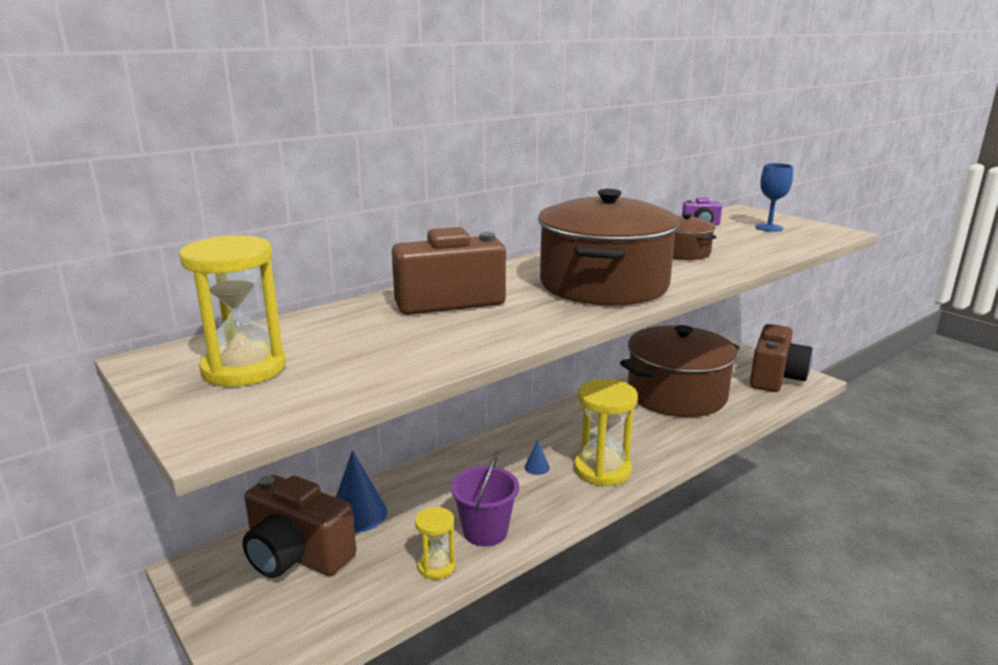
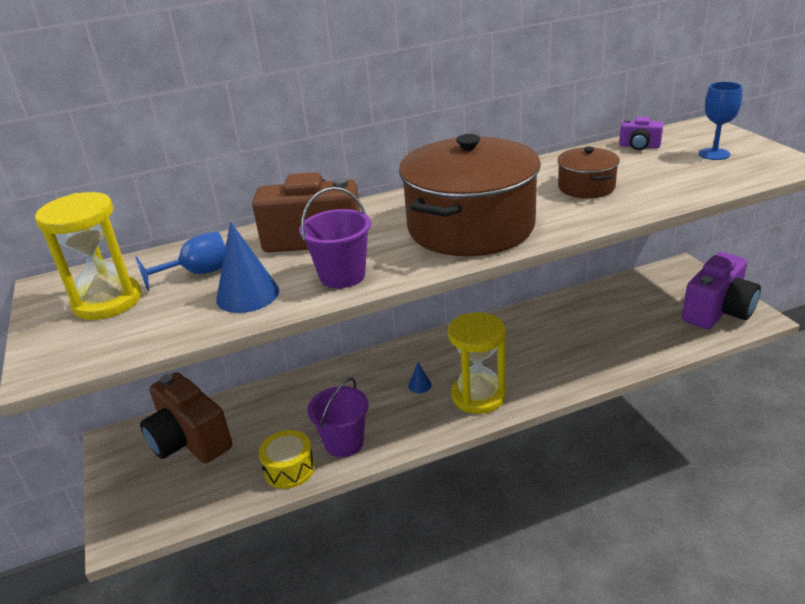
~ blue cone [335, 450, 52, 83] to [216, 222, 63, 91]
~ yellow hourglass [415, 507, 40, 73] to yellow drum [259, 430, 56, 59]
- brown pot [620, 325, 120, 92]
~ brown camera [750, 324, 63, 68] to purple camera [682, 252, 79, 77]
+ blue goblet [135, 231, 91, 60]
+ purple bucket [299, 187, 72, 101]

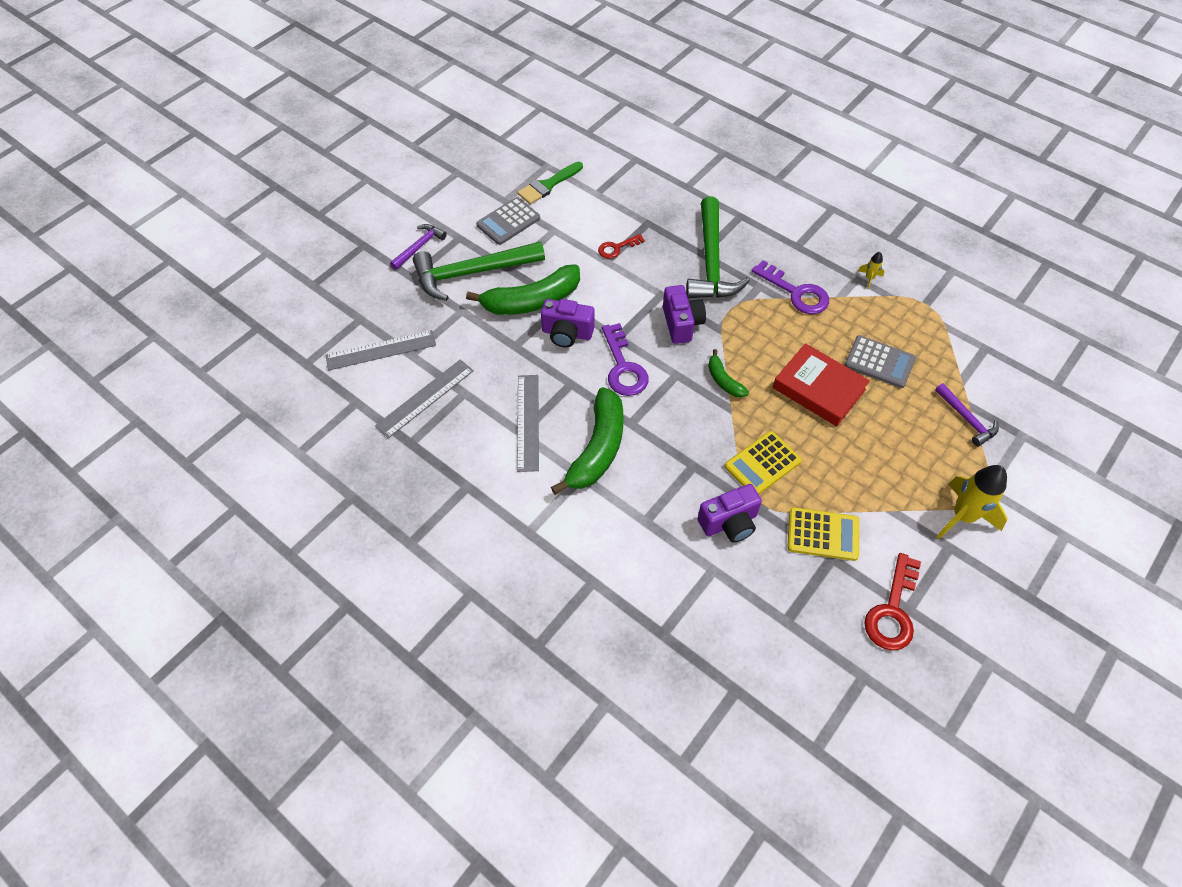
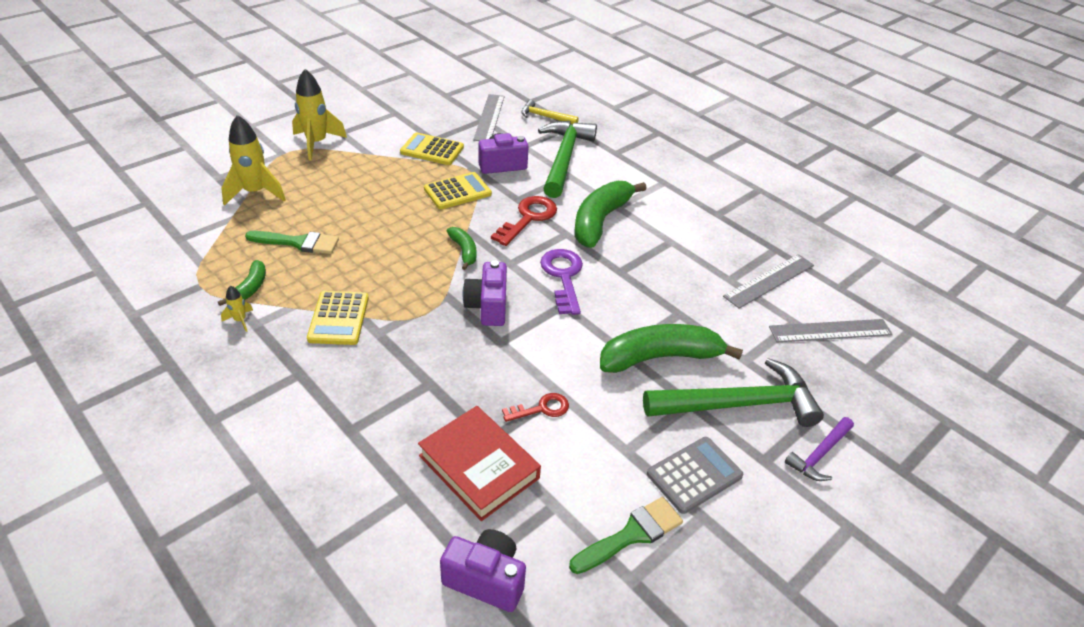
~ grey ruler [517, 375, 22, 97] to [473, 94, 32, 47]
~ purple camera [541, 299, 54, 49] to [440, 529, 86, 83]
~ green hammer [686, 197, 64, 101] to [538, 121, 59, 77]
~ purple key [752, 260, 77, 54] to yellow calculator [307, 291, 62, 54]
~ red book [773, 343, 97, 83] to [418, 406, 123, 115]
~ grey calculator [845, 335, 71, 53] to green brush [245, 231, 94, 23]
~ red key [864, 553, 57, 98] to [491, 196, 66, 50]
~ purple hammer [935, 383, 64, 63] to yellow rocket [221, 115, 65, 91]
+ green banana [218, 260, 48, 46]
+ yellow hammer [521, 100, 58, 24]

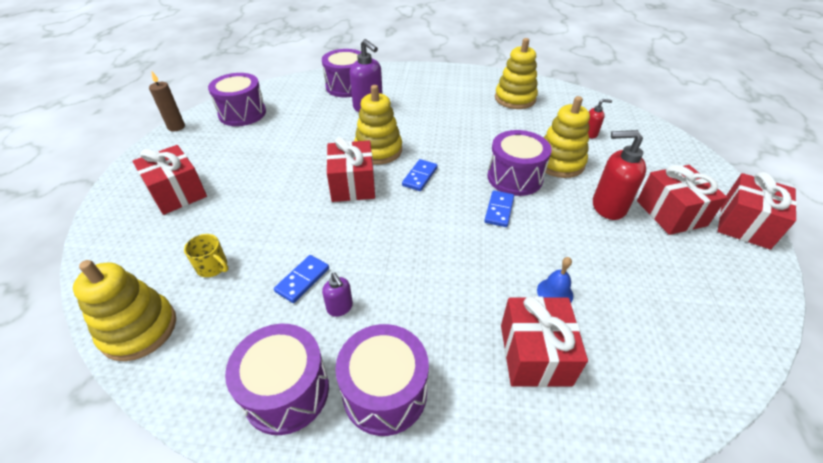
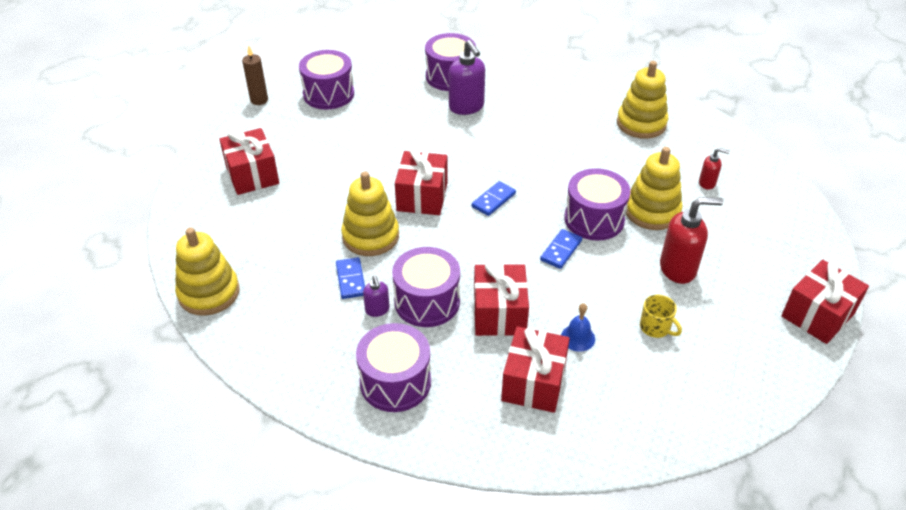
~ yellow mug [184, 234, 45, 43] to [640, 295, 42, 43]
~ purple drum [225, 324, 104, 111] to [392, 247, 68, 80]
~ blue domino [274, 255, 55, 48] = [336, 257, 29, 42] 60 degrees counterclockwise
~ yellow stacking toy [354, 85, 48, 80] to [341, 171, 58, 85]
~ red soap dispenser [593, 130, 53, 90] = [660, 197, 63, 87] 150 degrees clockwise
~ red gift [637, 165, 91, 70] to [474, 262, 55, 74]

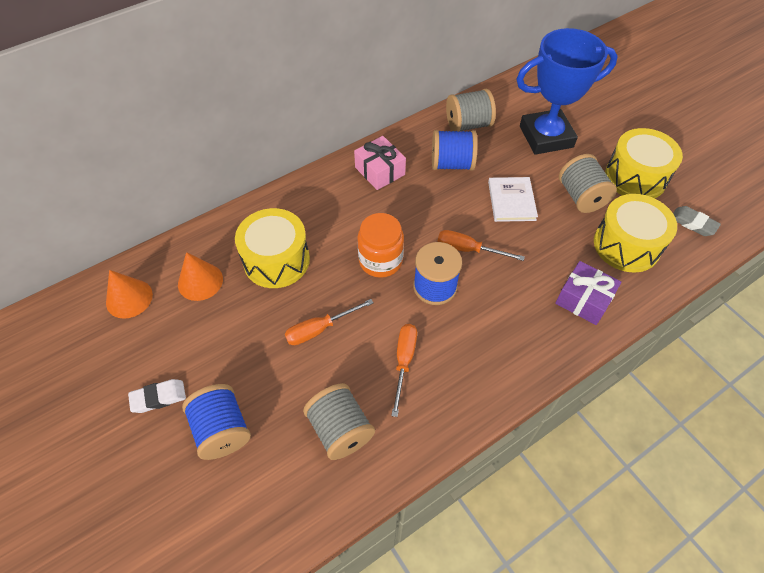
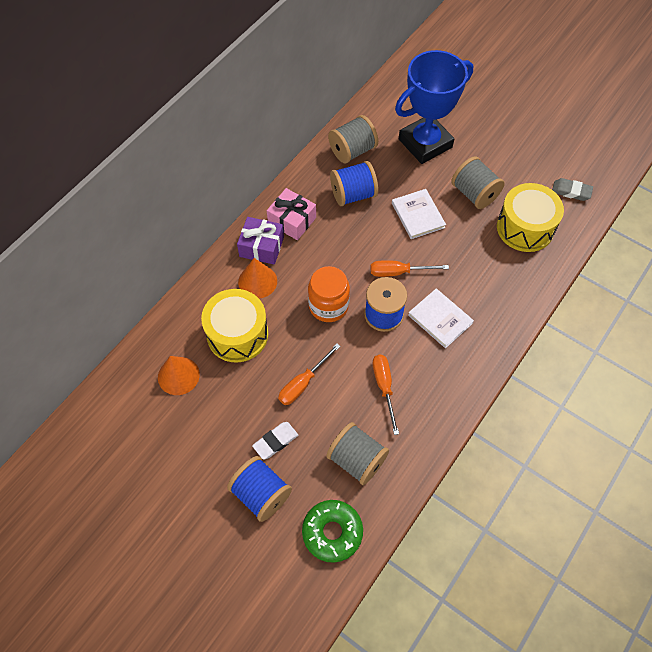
~ orange cone [106, 270, 47, 49] to [238, 258, 39, 41]
~ white eraser [128, 379, 58, 34] to [252, 422, 46, 38]
~ purple gift [555, 261, 66, 64] to [237, 217, 47, 48]
- yellow drum [605, 128, 78, 70]
+ green donut [302, 500, 61, 63]
+ white book [408, 289, 66, 59]

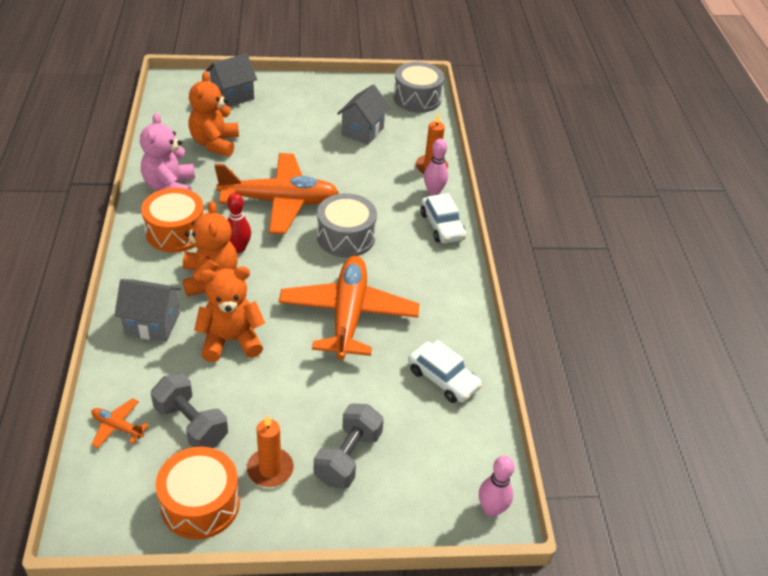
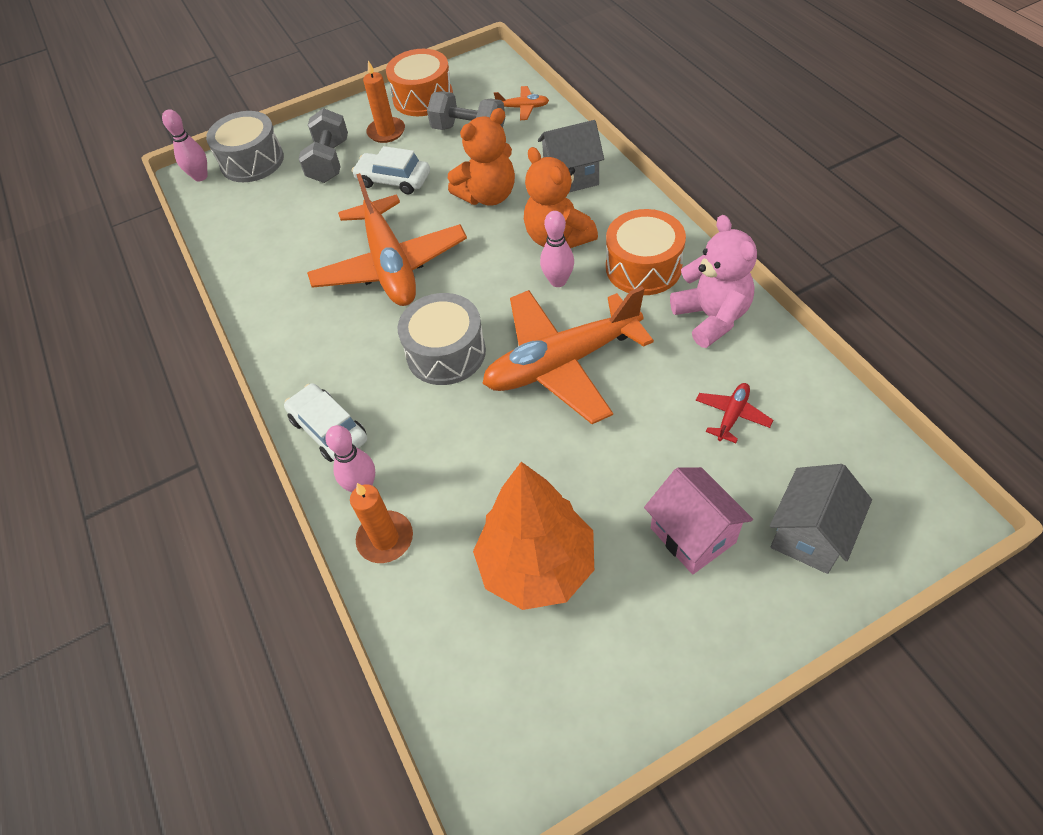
~ orange teddy bear [188, 71, 51, 86] to red plane [696, 383, 77, 60]
~ red bowling pin [227, 193, 24, 60] to pink bowling pin [540, 211, 34, 76]
~ grey house [337, 85, 53, 60] to orange tree [473, 462, 121, 148]
~ grey drum [393, 62, 51, 51] to [206, 111, 78, 71]
~ white car [408, 340, 75, 63] to [352, 146, 78, 48]
+ pink house [644, 467, 109, 107]

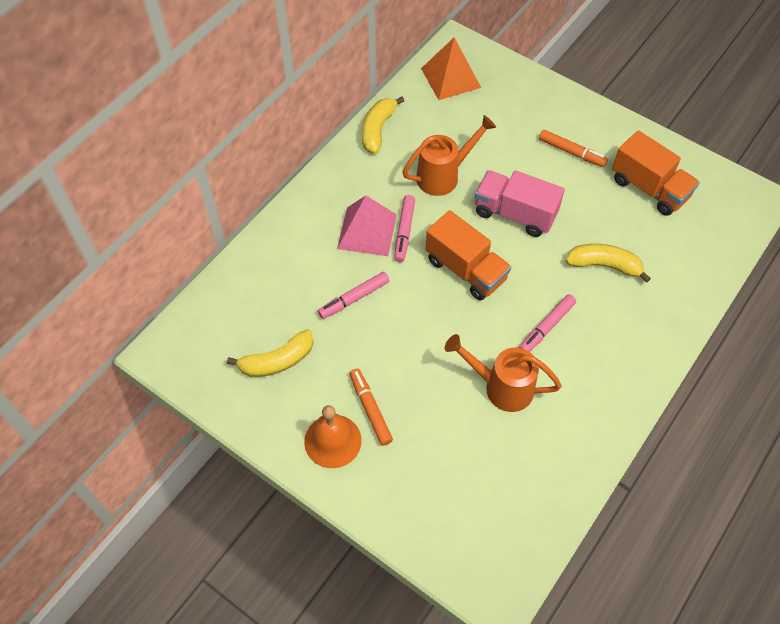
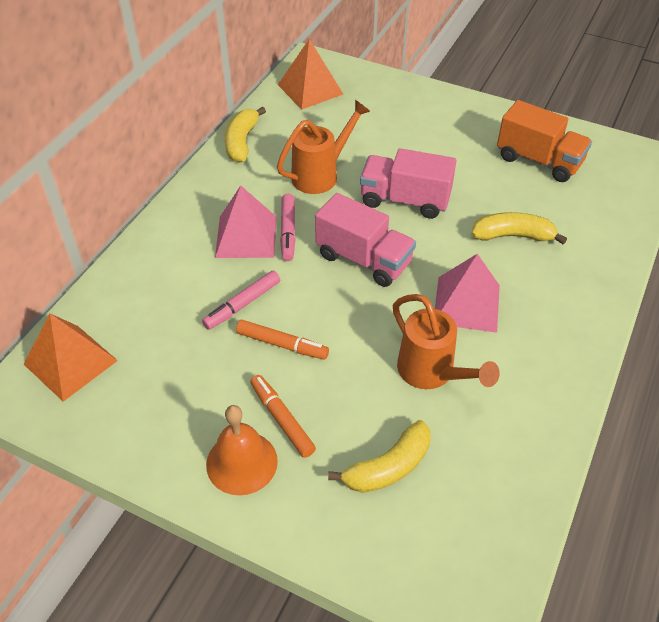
~ yellow banana [227, 329, 87, 48] to [328, 420, 103, 73]
~ orange truck [426, 210, 85, 91] to pink truck [315, 193, 101, 94]
~ orange watering can [445, 334, 117, 78] = [393, 294, 107, 95] 135 degrees counterclockwise
~ pink marker [519, 294, 57, 58] to pink pyramid [435, 254, 65, 79]
~ orange marker [539, 130, 69, 37] to [236, 320, 93, 40]
+ orange pyramid [24, 314, 94, 88]

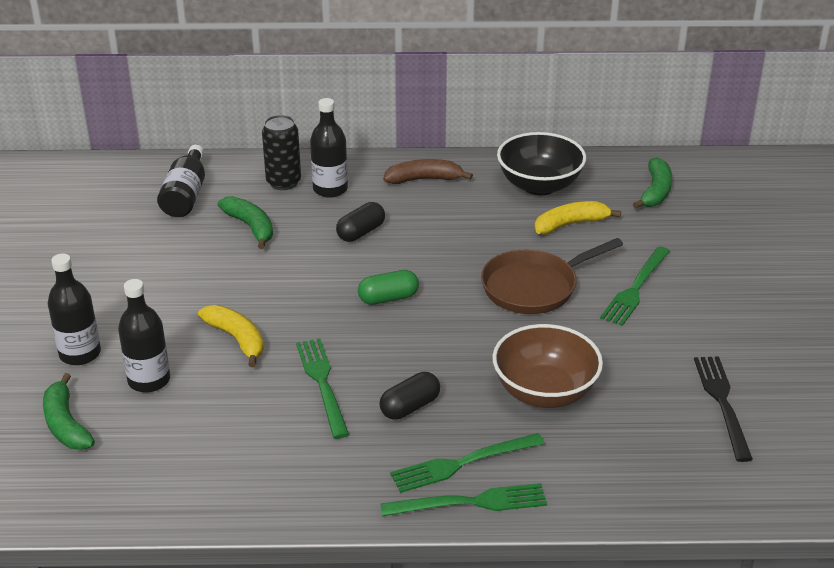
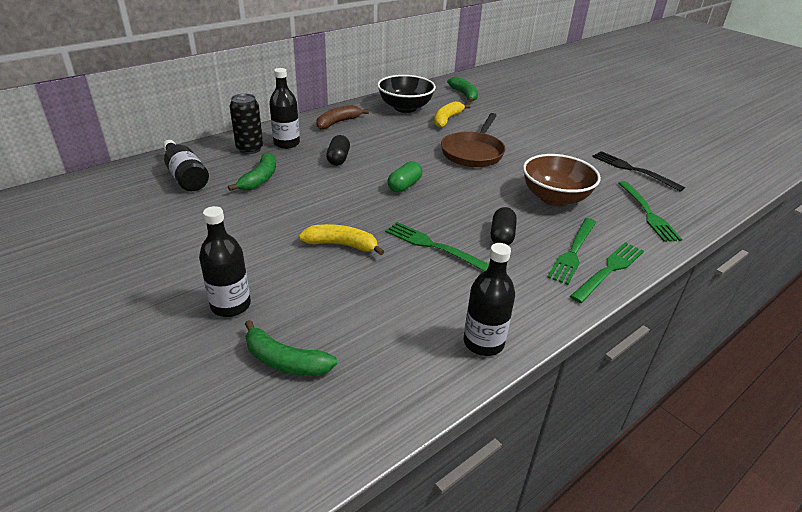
~ black bottle [118, 279, 52, 114] to [464, 243, 51, 113]
~ green banana [218, 196, 55, 53] = [228, 153, 48, 38] 90 degrees clockwise
~ green fork [600, 246, 70, 80] to [619, 181, 64, 61]

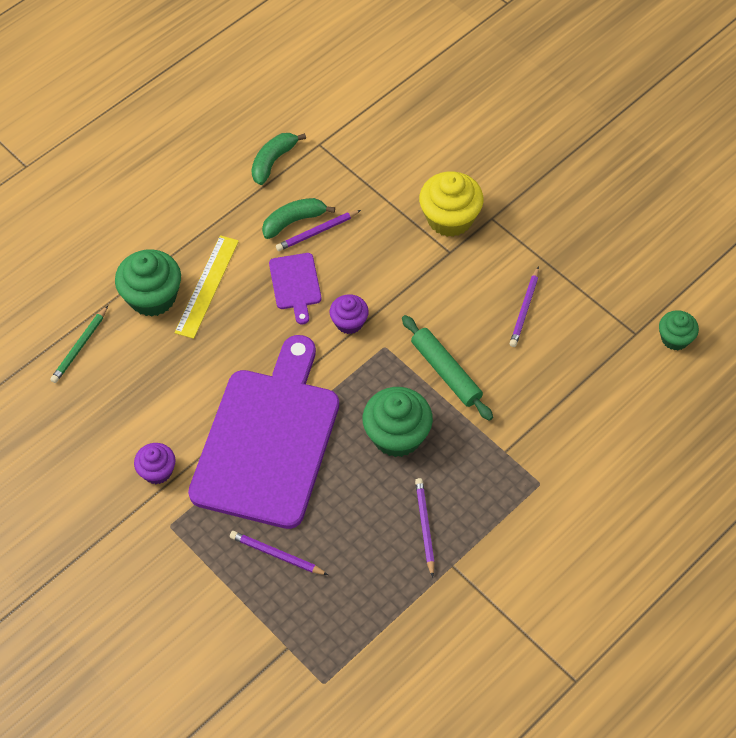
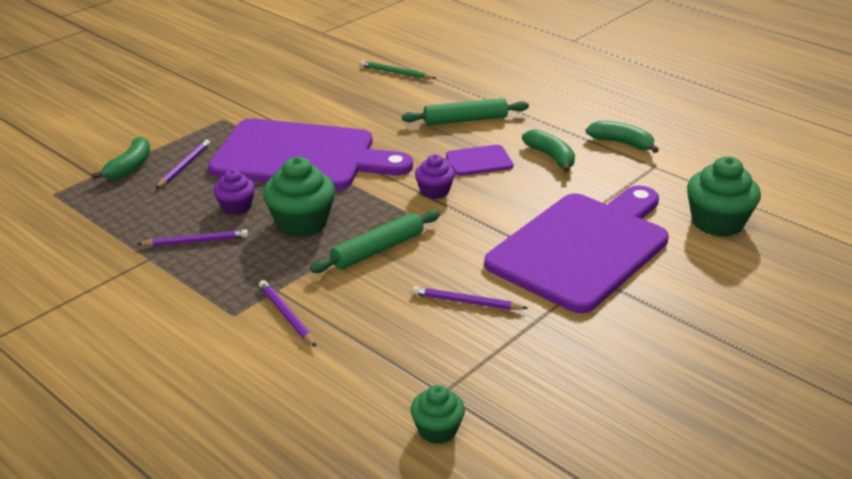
~ green cupcake [115, 249, 66, 68] to [687, 156, 74, 81]
~ purple cupcake [134, 443, 41, 41] to [214, 169, 41, 46]
~ yellow ruler [174, 235, 65, 104] to green rolling pin [402, 98, 127, 27]
~ purple pencil [276, 210, 85, 41] to [259, 280, 57, 67]
~ yellow cupcake [419, 172, 65, 65] to purple cutting board [484, 185, 185, 128]
+ green banana [92, 137, 58, 43]

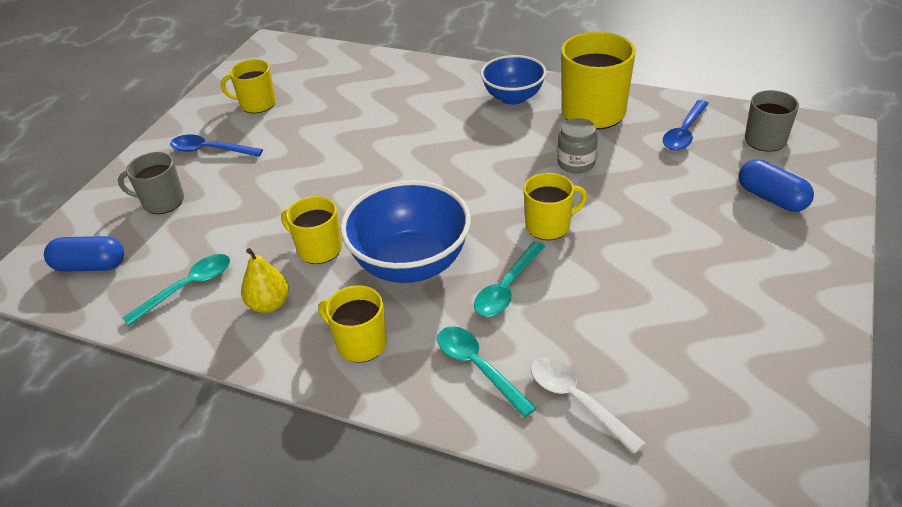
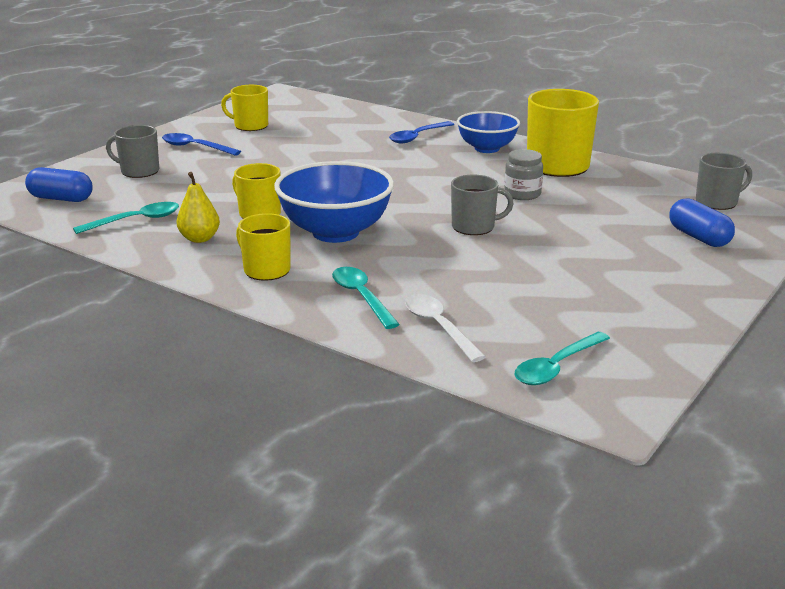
~ turquoise spoon [474, 241, 71, 76] to [514, 332, 96, 53]
~ yellow mug [524, 173, 63, 67] to grey mug [451, 175, 63, 60]
~ blue spoon [663, 100, 46, 51] to [389, 121, 65, 22]

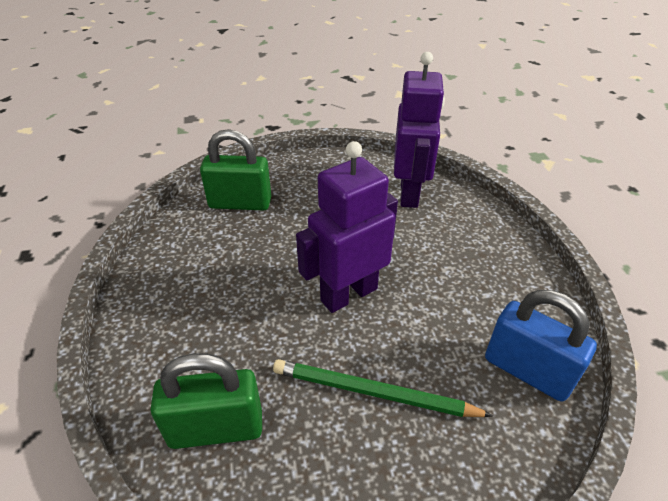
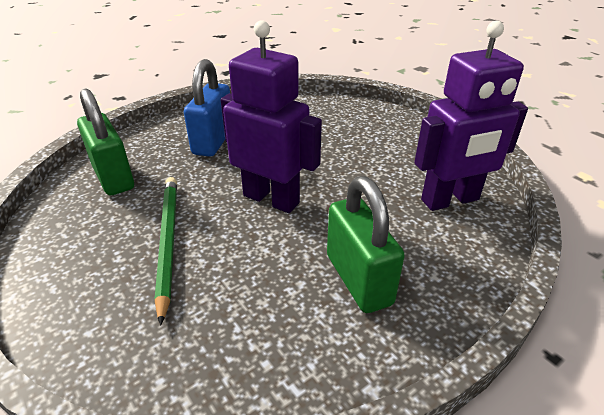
~ green padlock [200, 129, 71, 82] to [327, 176, 78, 137]
~ blue padlock [485, 290, 112, 112] to [184, 59, 46, 98]

